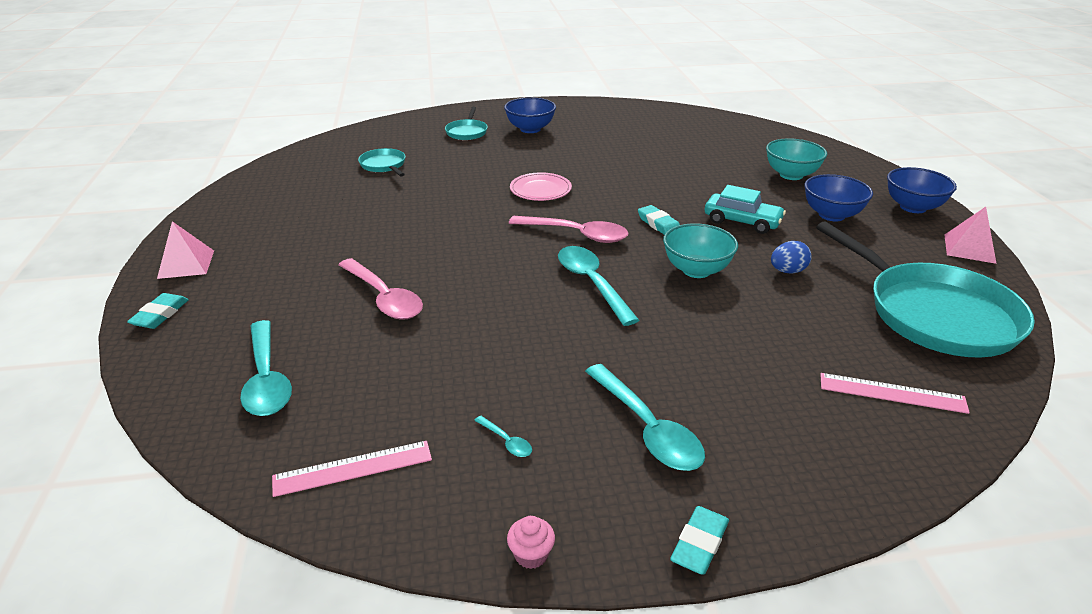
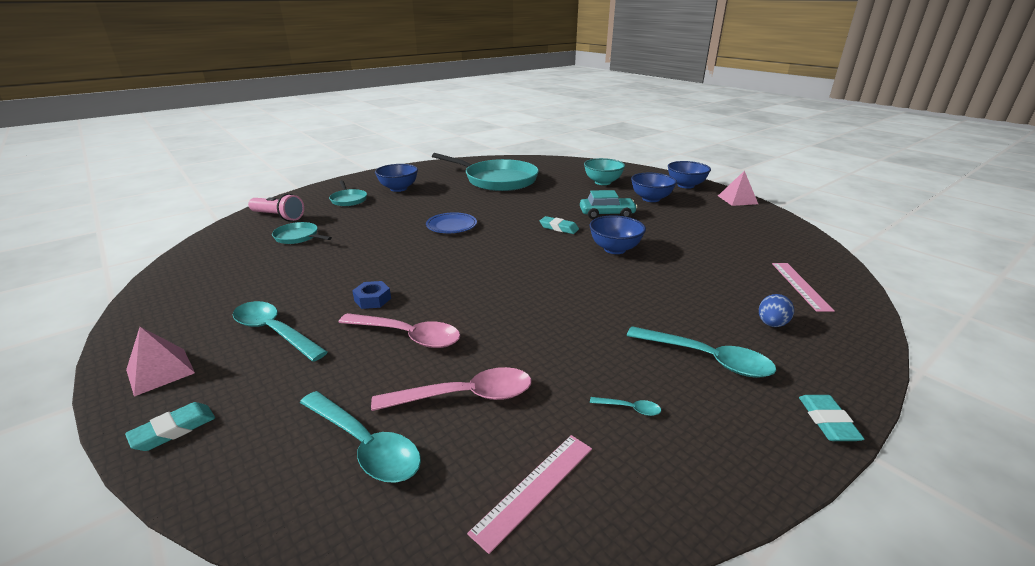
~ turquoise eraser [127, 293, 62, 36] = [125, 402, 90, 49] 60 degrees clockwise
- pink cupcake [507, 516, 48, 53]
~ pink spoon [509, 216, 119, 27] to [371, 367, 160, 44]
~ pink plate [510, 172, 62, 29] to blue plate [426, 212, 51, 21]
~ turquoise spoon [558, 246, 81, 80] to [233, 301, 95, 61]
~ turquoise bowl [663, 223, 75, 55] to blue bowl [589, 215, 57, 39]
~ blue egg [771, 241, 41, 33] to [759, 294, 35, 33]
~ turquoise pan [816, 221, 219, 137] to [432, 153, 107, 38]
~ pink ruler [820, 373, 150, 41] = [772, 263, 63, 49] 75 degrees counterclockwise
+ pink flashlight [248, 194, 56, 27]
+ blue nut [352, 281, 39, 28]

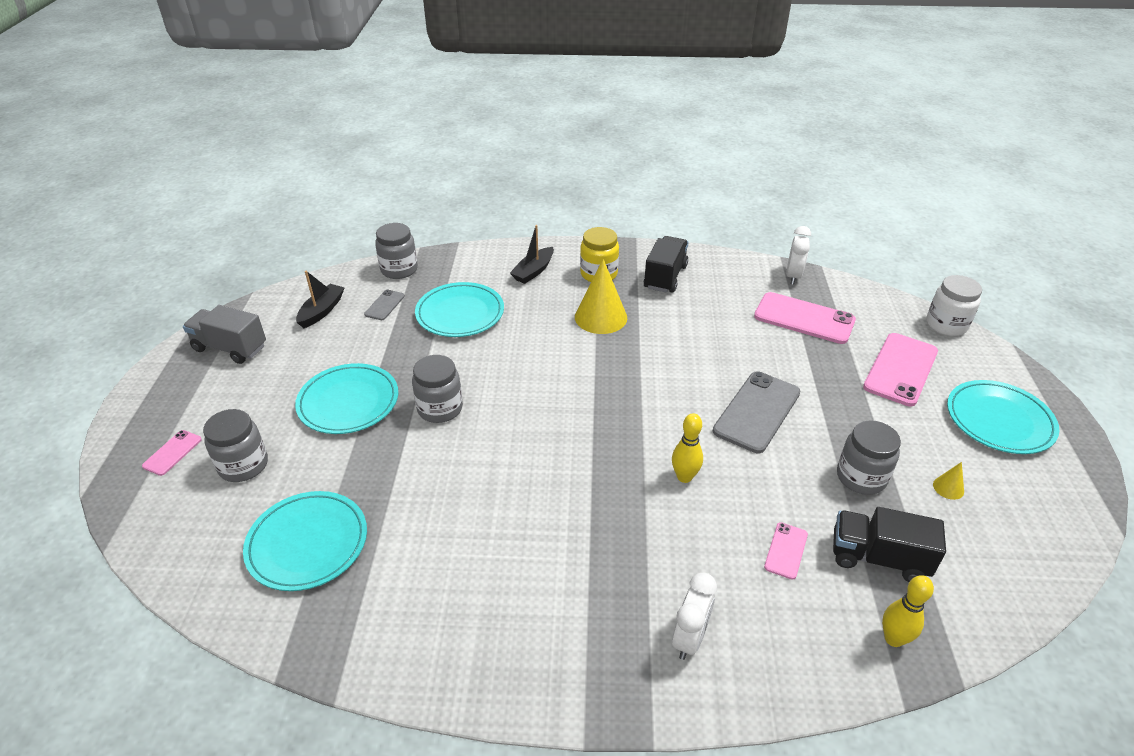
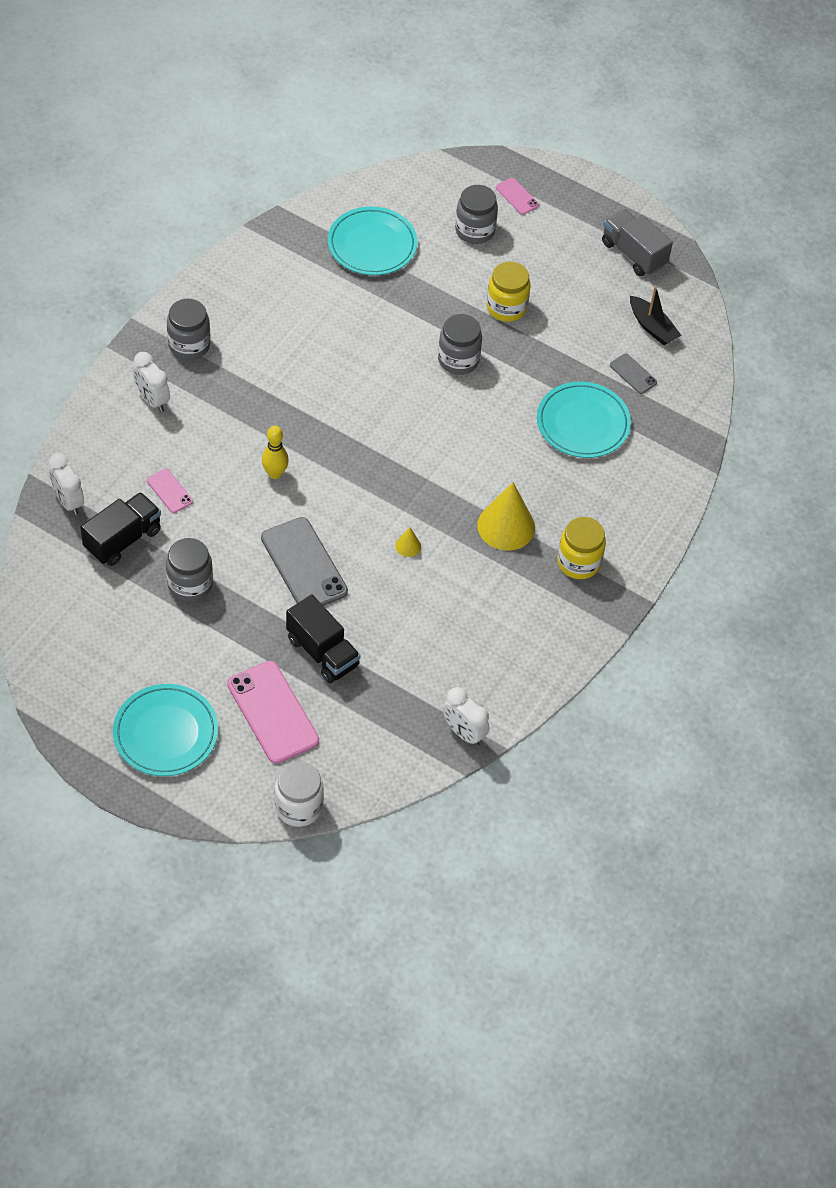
~ grey truck [183, 305, 83, 59] = [602, 209, 71, 67] 90 degrees counterclockwise
~ turquoise plate [295, 363, 103, 71] to yellow jar [487, 262, 44, 60]
~ grey jar [375, 223, 43, 56] to [167, 299, 44, 61]
- black boat [510, 225, 44, 59]
~ black truck [644, 236, 44, 57] to [286, 594, 75, 89]
- pink phone [754, 292, 102, 52]
~ yellow bowling pin [882, 575, 52, 72] to white clock [49, 453, 35, 62]
~ yellow cone [933, 462, 31, 38] to [395, 527, 26, 30]

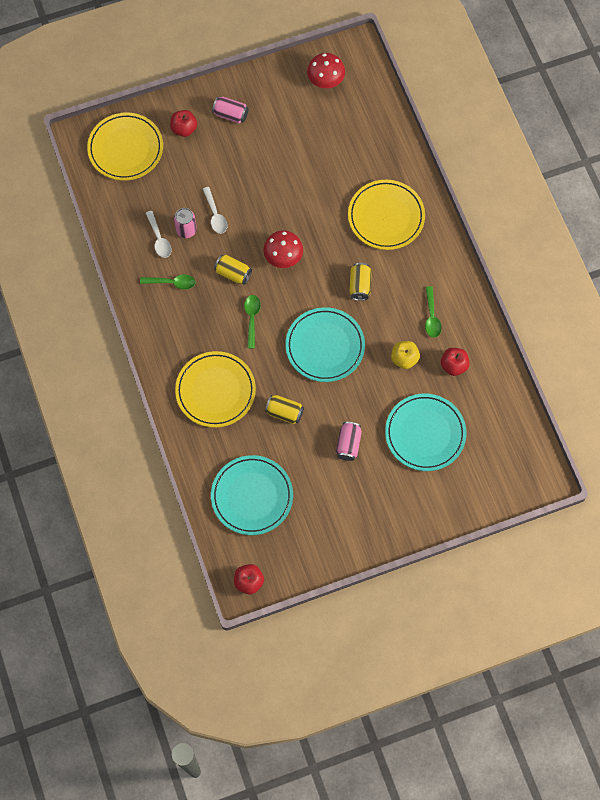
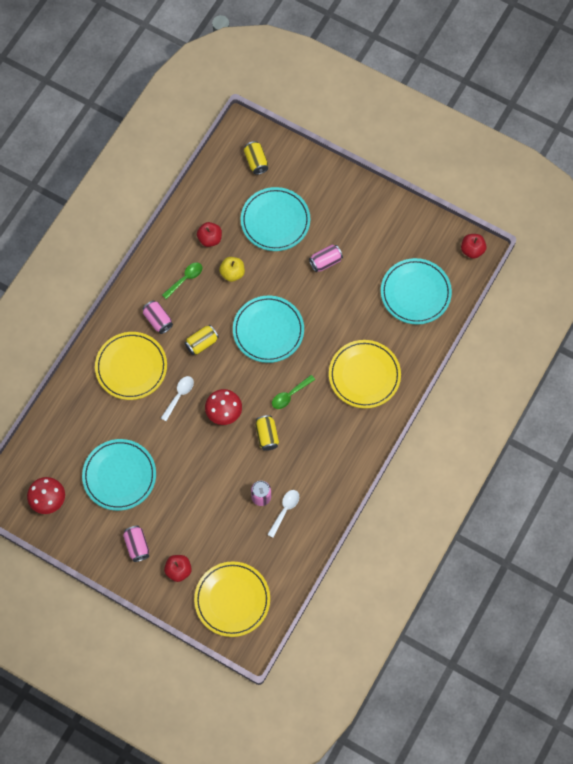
- green spoon [140, 274, 56, 16]
~ white spoon [203, 187, 25, 47] to [161, 376, 33, 45]
~ yellow can [265, 395, 39, 29] to [244, 141, 24, 34]
+ turquoise plate [82, 439, 74, 72]
+ pink can [143, 300, 30, 34]

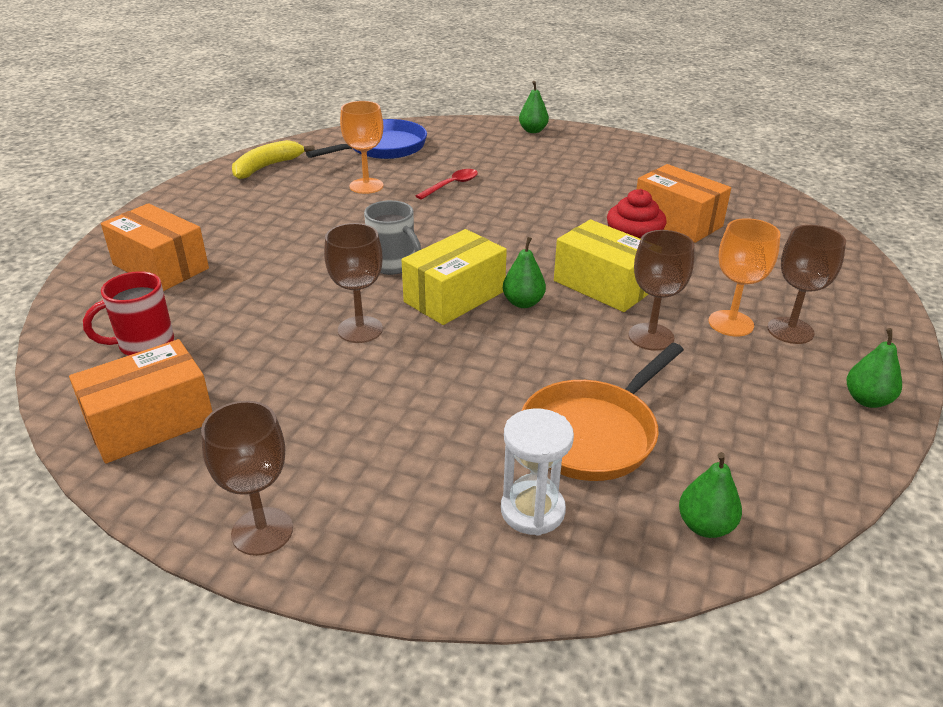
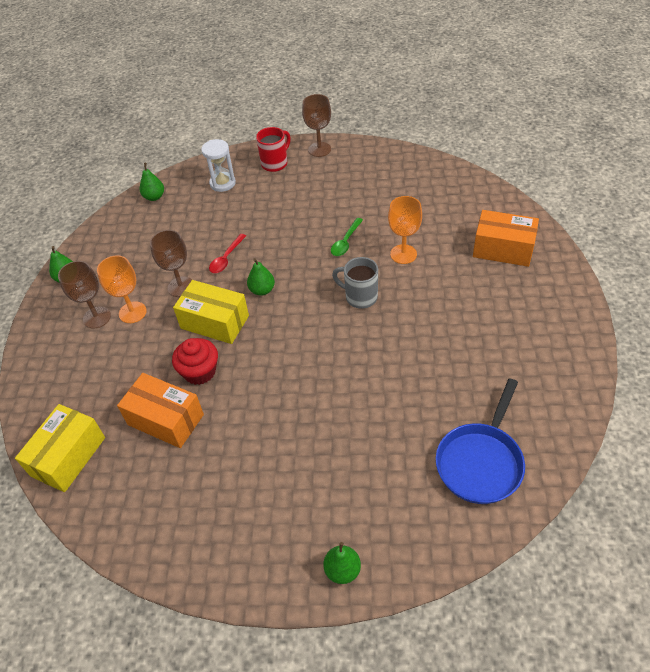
- orange box [69, 339, 144, 125]
~ red mug [83, 271, 91, 85] to [256, 127, 35, 45]
- yellow banana [232, 140, 83, 39]
~ brown goblet [324, 223, 59, 120] to green spoon [331, 218, 32, 38]
~ orange goblet [340, 101, 44, 93] to [388, 196, 34, 68]
~ yellow box [402, 229, 105, 96] to [15, 404, 90, 88]
~ red spoon [416, 169, 62, 31] to [209, 234, 37, 39]
- orange pan [521, 343, 163, 138]

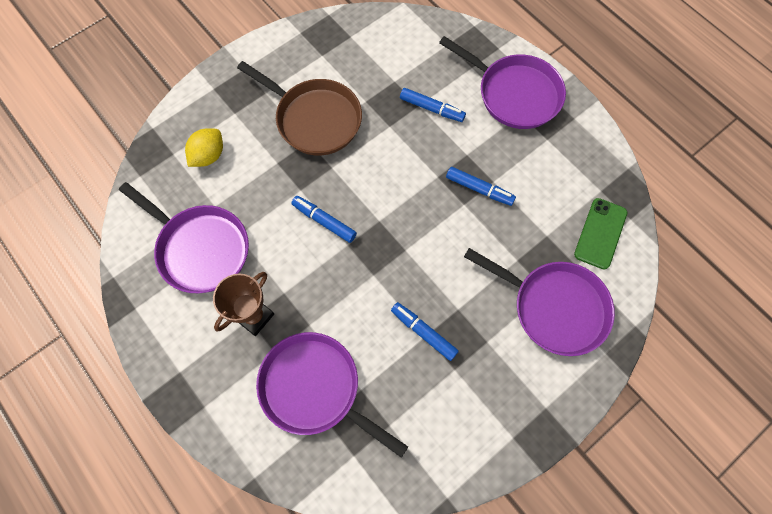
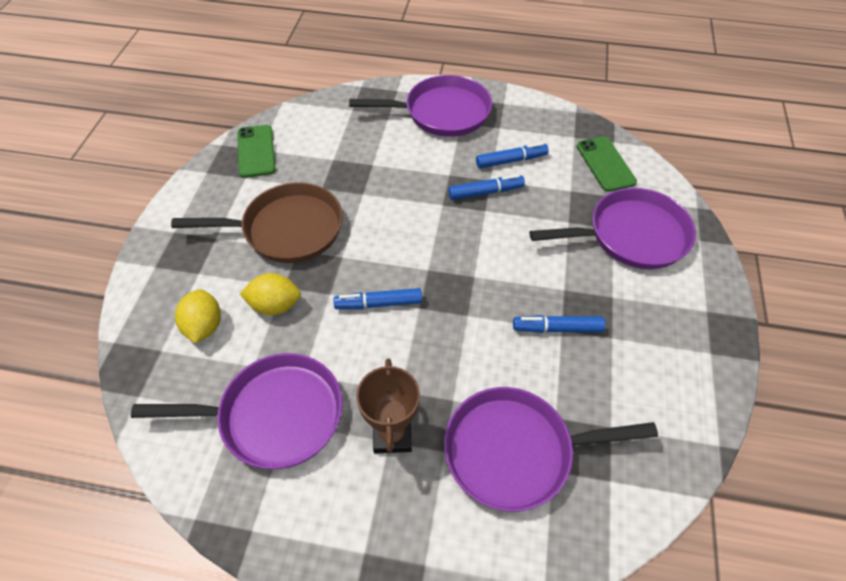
~ blue marker [400, 88, 66, 34] to [476, 143, 73, 25]
+ green phone [237, 125, 39, 53]
+ yellow lemon [240, 273, 61, 42]

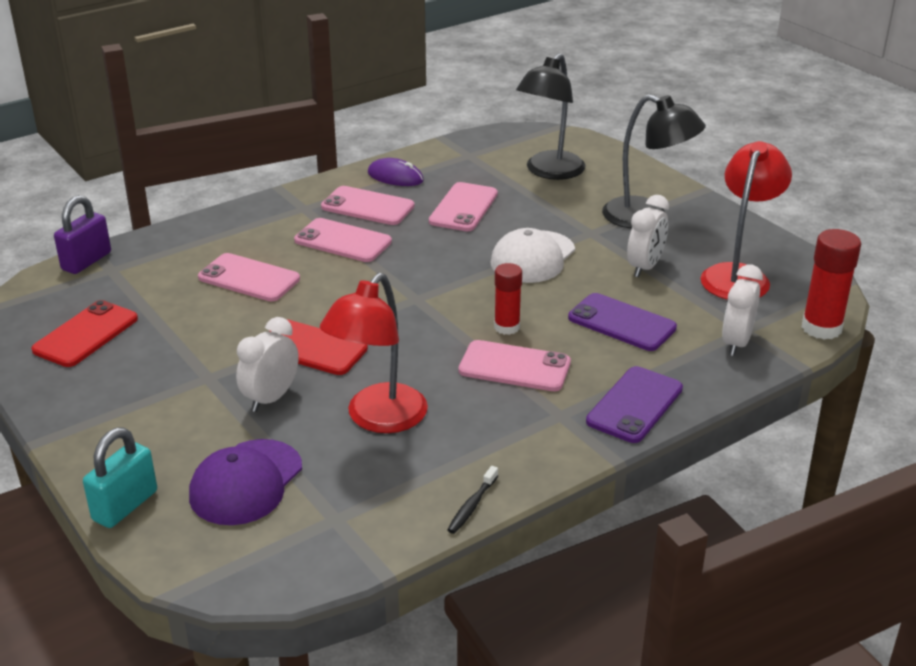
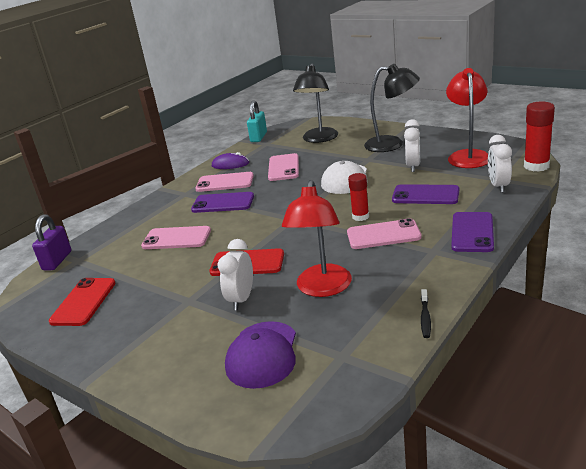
~ turquoise padlock [83, 427, 74, 101] to [247, 100, 20, 42]
~ pink phone [294, 218, 98, 44] to purple phone [191, 192, 63, 21]

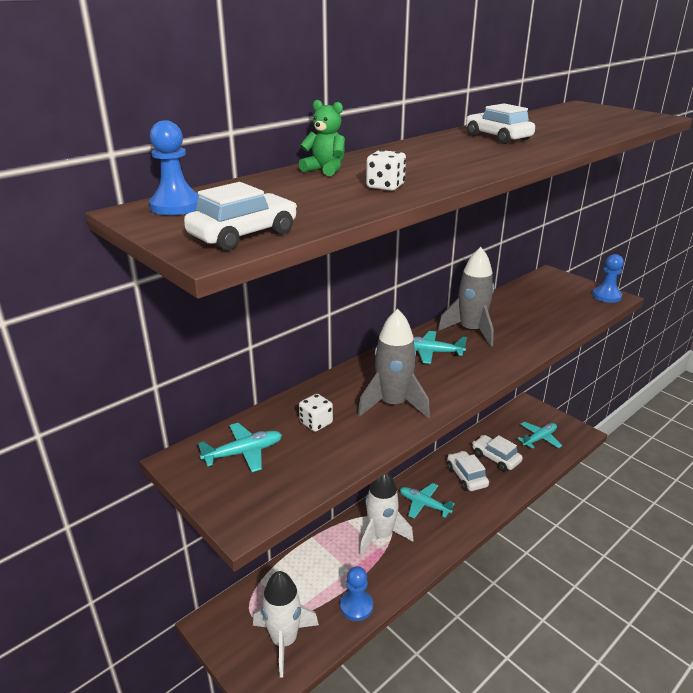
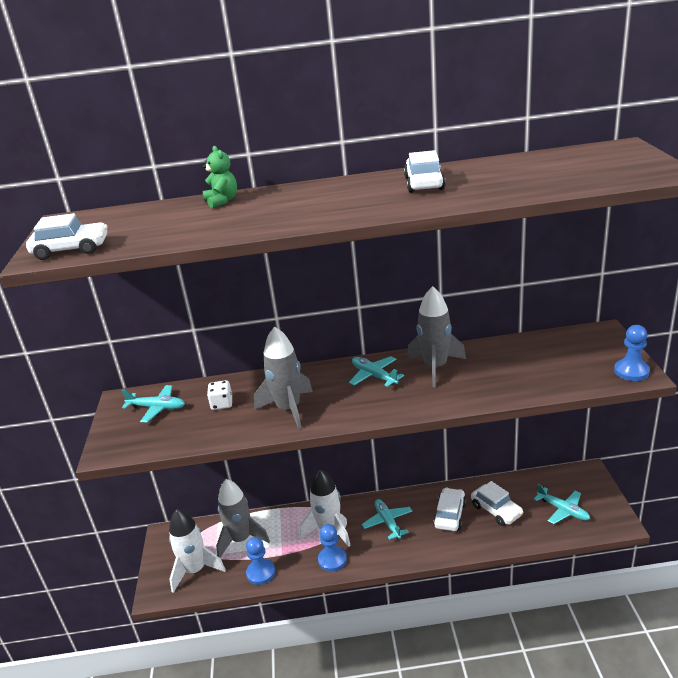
~ blue pawn [149, 120, 50, 95] to [318, 524, 29, 48]
- white dice [366, 150, 40, 41]
~ white car [472, 435, 51, 36] = [471, 481, 52, 45] 150 degrees clockwise
~ turquoise plane [517, 422, 45, 27] = [534, 484, 56, 40] 45 degrees clockwise
+ grey rocket [216, 479, 54, 79]

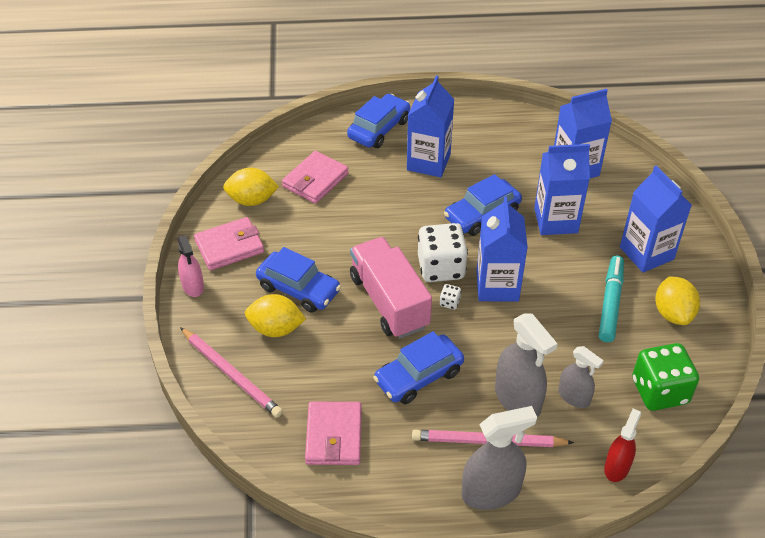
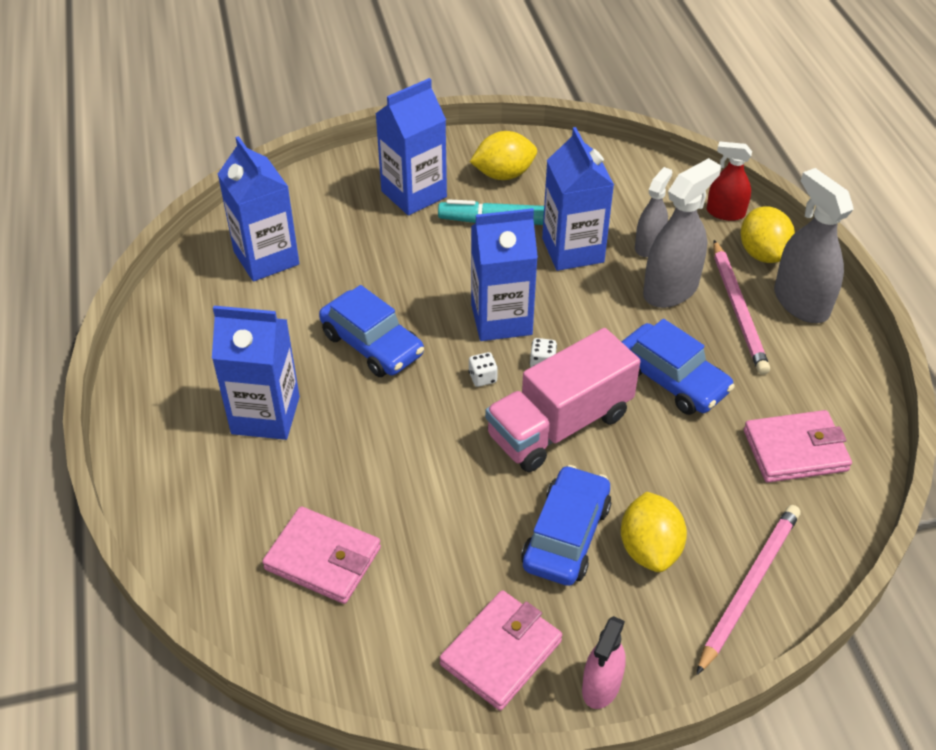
~ pink spray bottle [178, 235, 26, 62] = [582, 616, 44, 93] 150 degrees clockwise
~ pink wallet [194, 217, 70, 53] = [440, 590, 122, 121] 75 degrees clockwise
~ yellow lemon [223, 168, 56, 38] to [741, 206, 54, 57]
- blue car [347, 94, 63, 54]
~ white dice [418, 223, 50, 59] = [469, 352, 29, 35] x0.40
~ blue carton [534, 144, 56, 91] to [542, 127, 72, 144]
- green dice [632, 343, 67, 68]

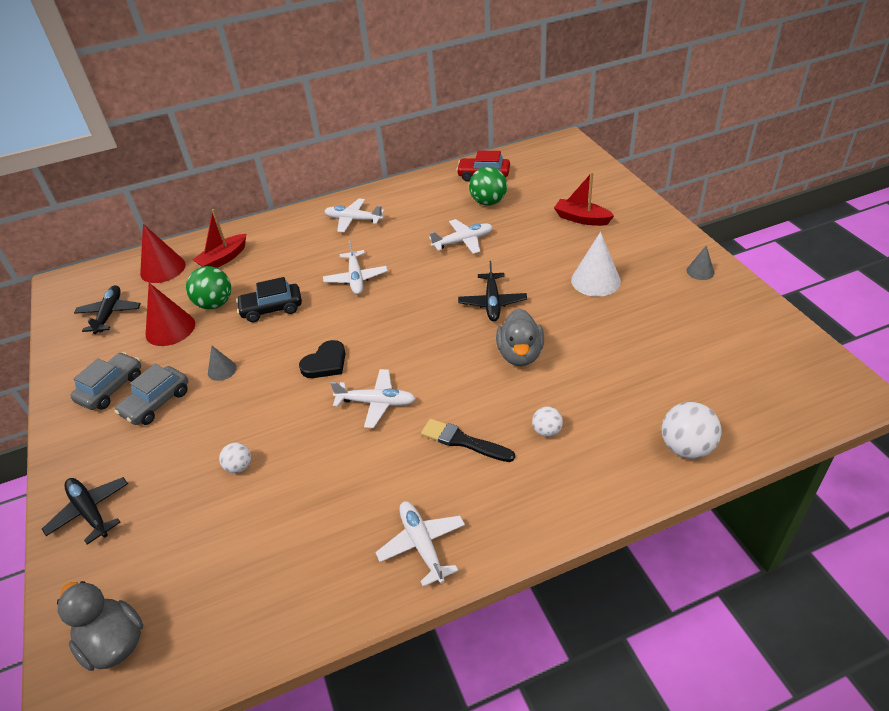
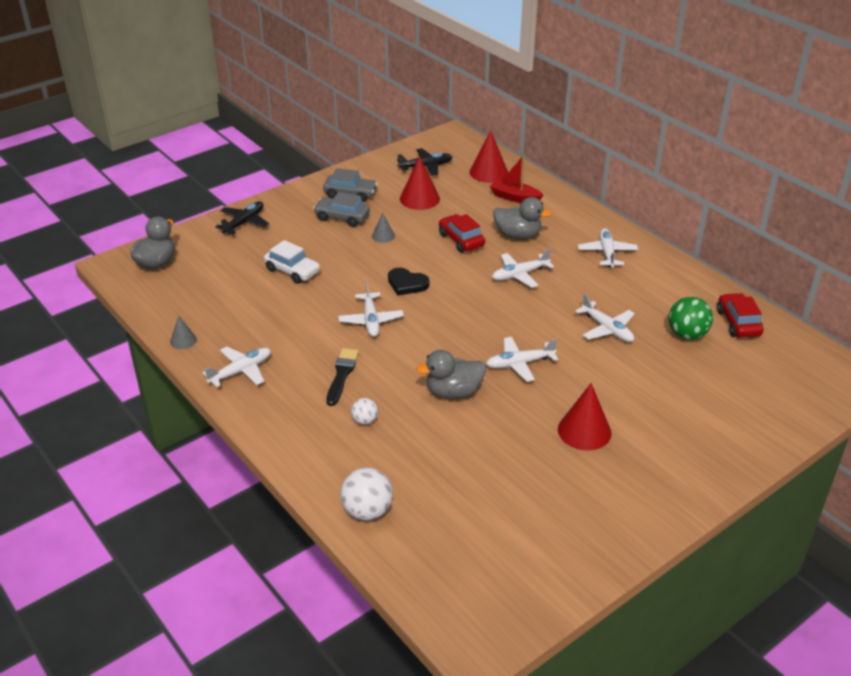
- green ball [186, 266, 45, 43]
~ white ball [219, 443, 32, 30] to white car [264, 240, 56, 44]
~ black car [236, 277, 66, 45] to red car [439, 214, 46, 39]
~ black plane [458, 261, 69, 60] to white plane [486, 337, 72, 45]
- red boat [554, 172, 60, 54]
~ white cone [571, 232, 50, 65] to red cone [558, 383, 54, 67]
~ grey cone [687, 245, 27, 35] to [170, 316, 27, 33]
+ grey duck [493, 197, 59, 42]

